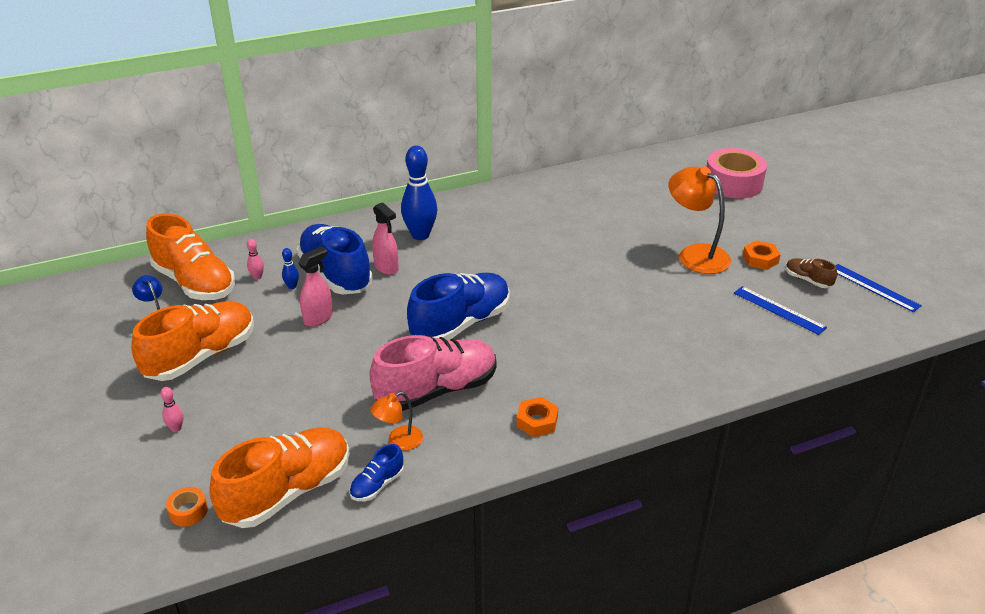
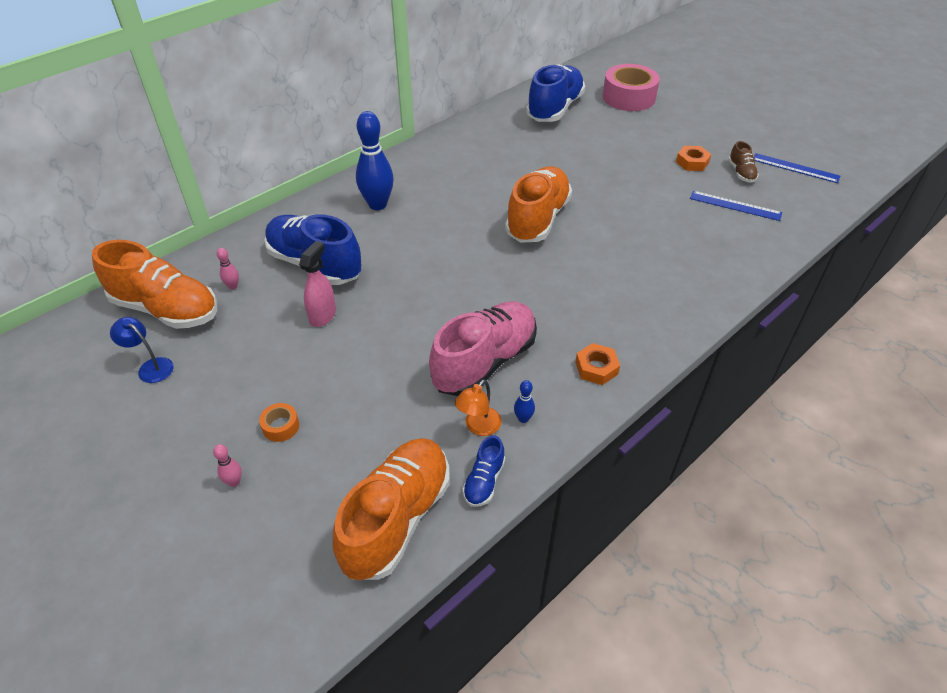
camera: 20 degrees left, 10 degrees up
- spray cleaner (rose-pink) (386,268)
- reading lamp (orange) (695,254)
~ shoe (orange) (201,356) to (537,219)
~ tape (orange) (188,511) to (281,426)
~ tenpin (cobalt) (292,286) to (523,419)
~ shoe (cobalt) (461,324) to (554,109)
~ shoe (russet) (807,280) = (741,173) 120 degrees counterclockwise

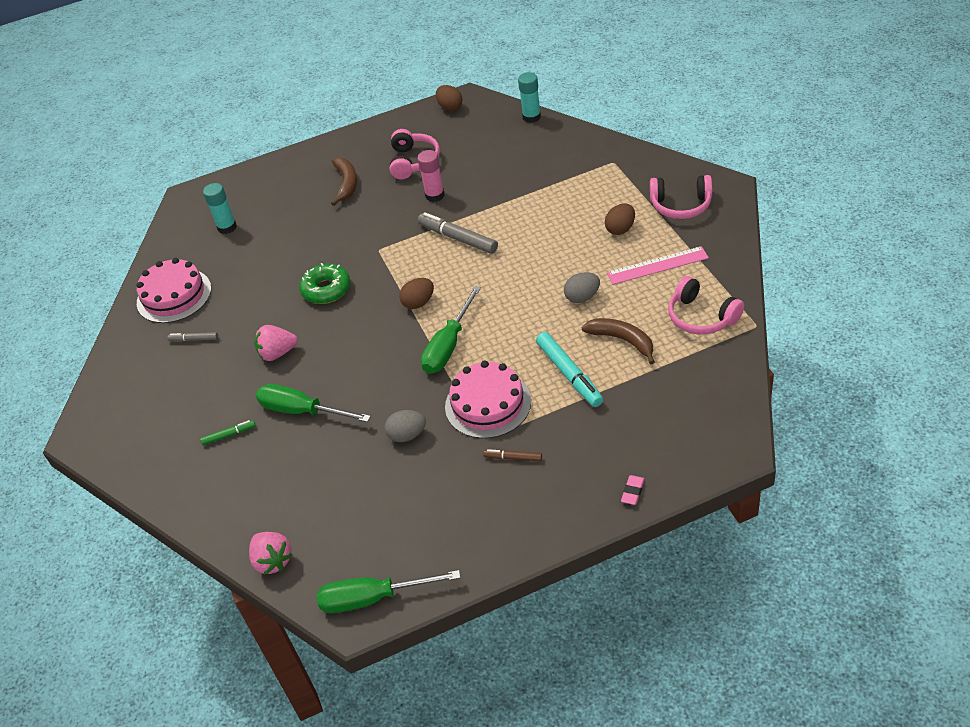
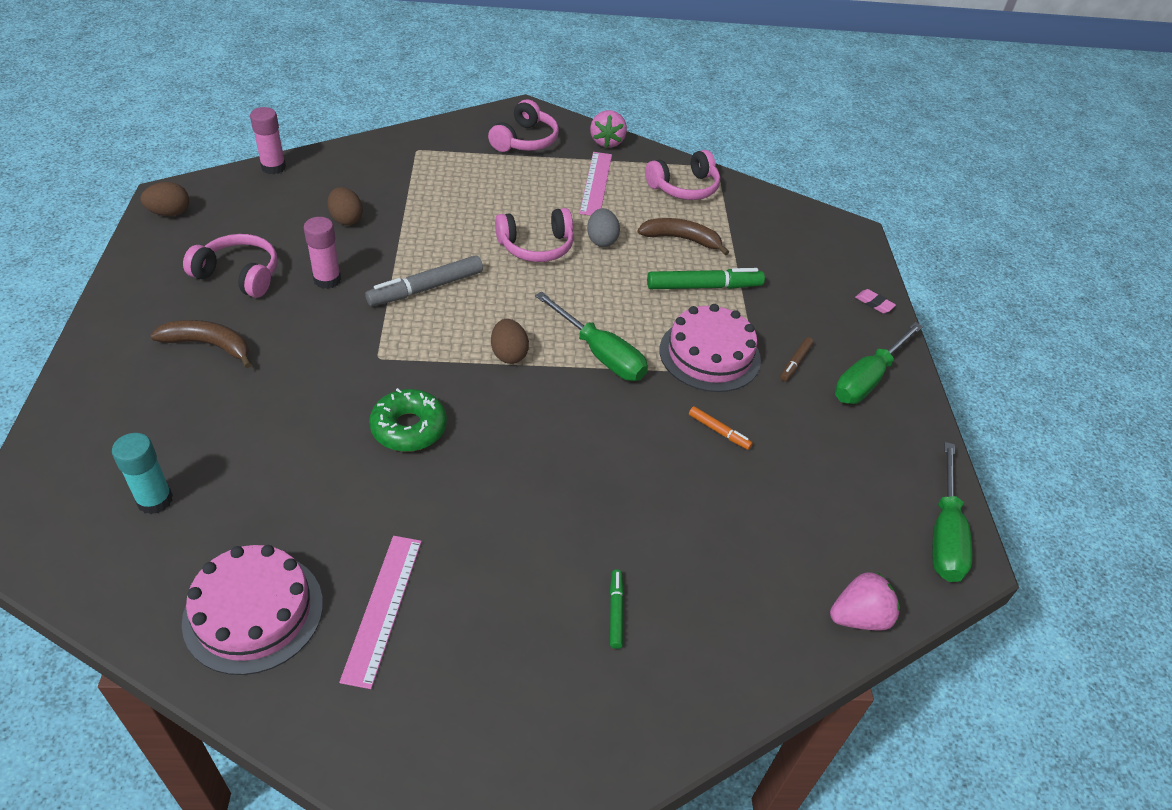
camera: 80 degrees left, 0 degrees up
+ headset (rose-pink) (536,246)
~ toy strawberry (rose-pink) (277,353) to (607,142)
~ hand screwdriver (emerald) (302,411) to (867,379)
~ egg (russet) (620,229) to (346,219)
~ felt pen (grey) (194,339) to measuring stick (rose-pink) (383,608)
~ egg (grey) (407,435) to felt pen (orange) (719,431)
~ glue stick (teal) (531,117) to glue stick (rose-pink) (273,167)
~ felt pen (teal) (569,374) to felt pen (emerald) (704,286)
~ banana fruit (russet) (622,340) = (681,239) 45 degrees clockwise

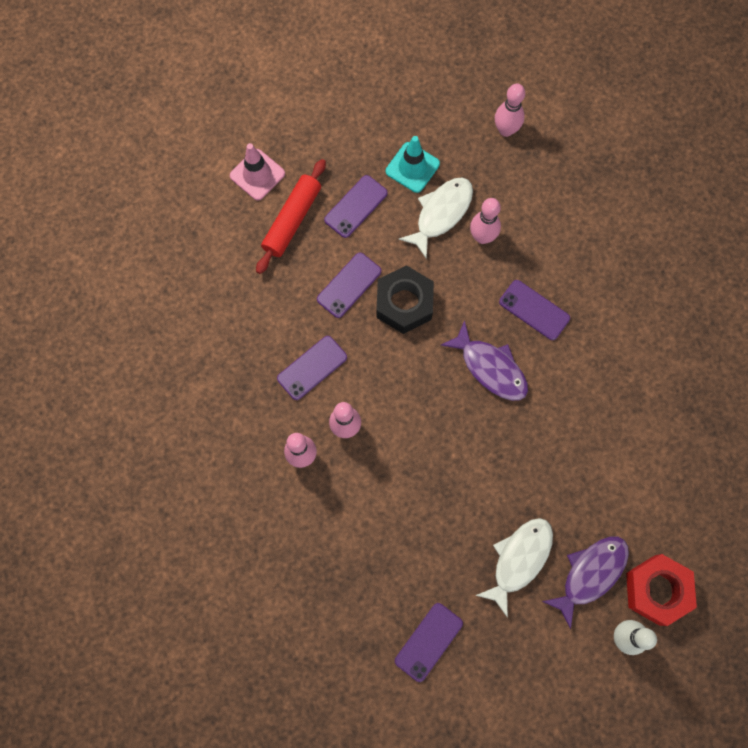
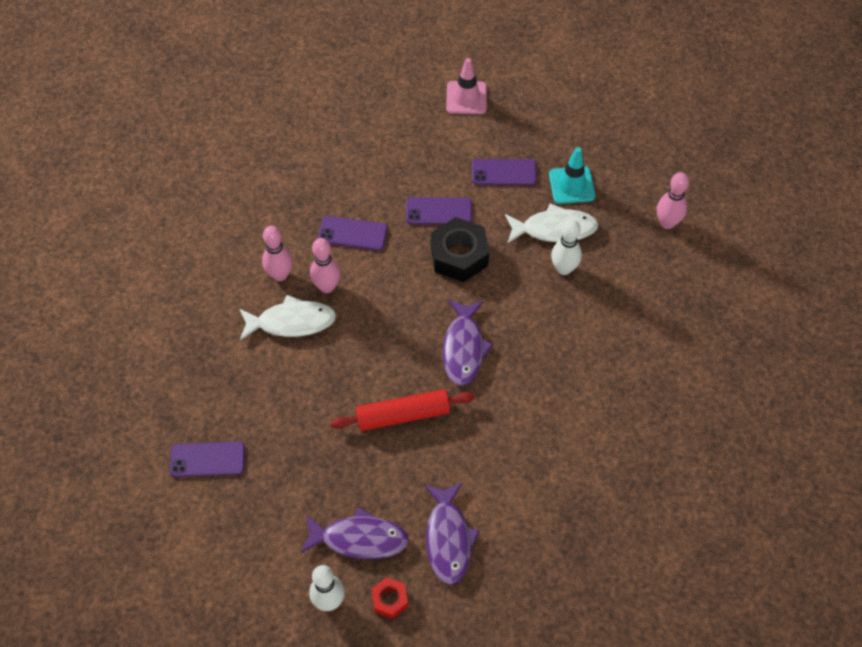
camera: 50 degrees right, 15 degrees down
- phone (violet) (534,310)
+ fish figure (violet) (448,538)
~ pastry roller (red) (292,220) to (403,415)
~ fish figure (white) (519,560) to (291,322)
~ tenpin (rose-pink) (482,237) to tenpin (white) (564,269)
~ hexagon nut (red) (656,590) = (390,600) x0.53

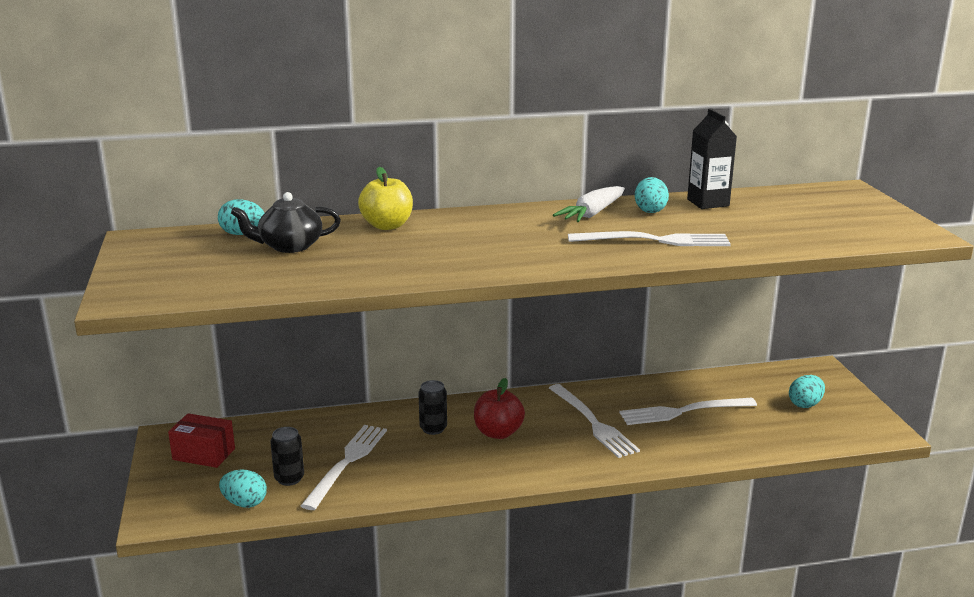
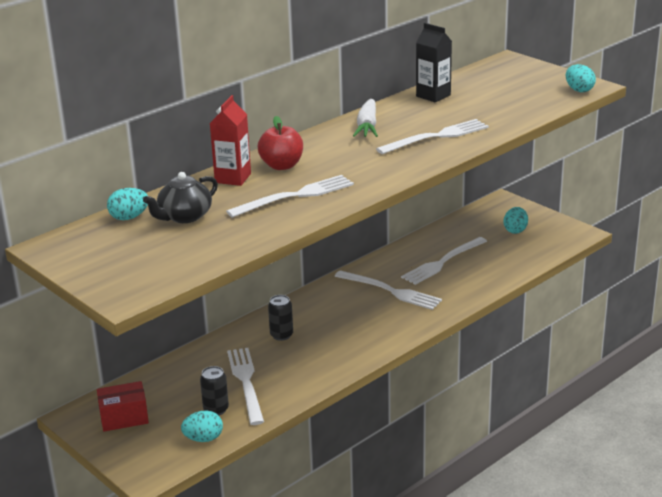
camera: 30 degrees left, 5 degrees up
+ dinner fork (white) (295,196)
~ apple (red) (498,433) to (282,166)
~ egg (teal) (650,210) to (579,90)
~ apple (golden) (387,226) to juice carton (red) (233,178)

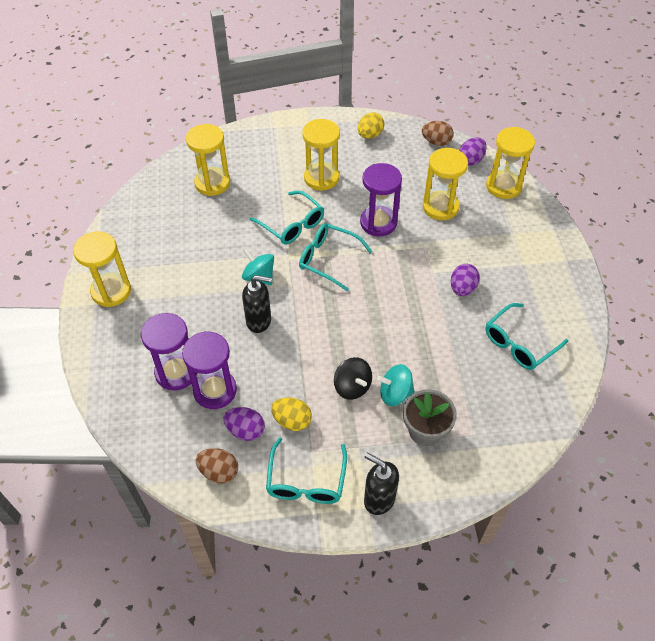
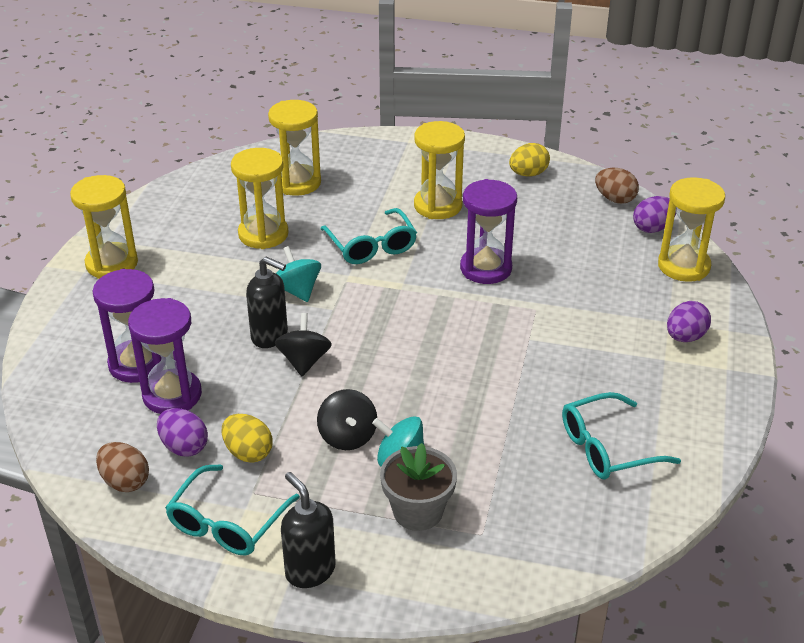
camera: 20 degrees right, 15 degrees down
- glasses (teal) (328,259)
+ spinning top (black) (304,361)
~ sandglass (golden) (440,207) to (263,234)
~ egg (violet) (462,288) to (685,337)

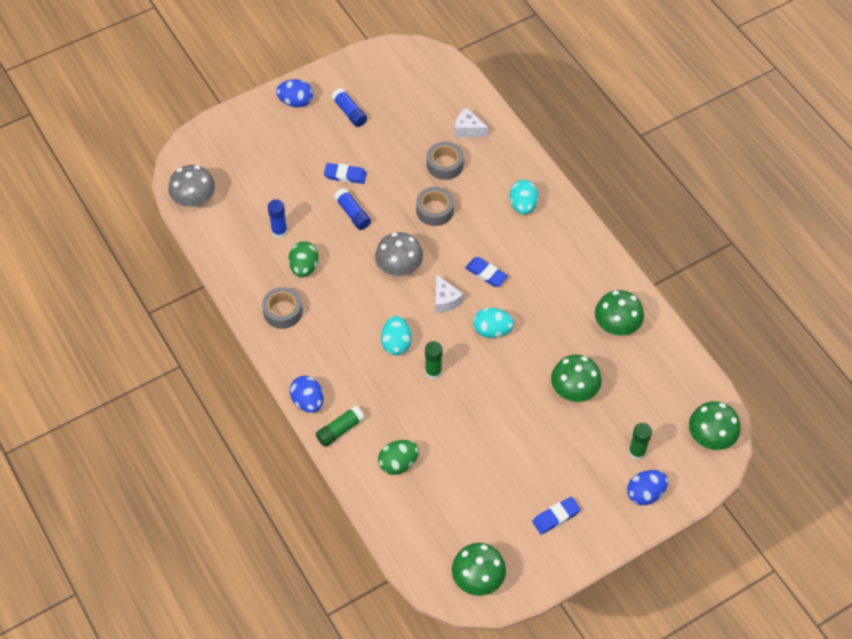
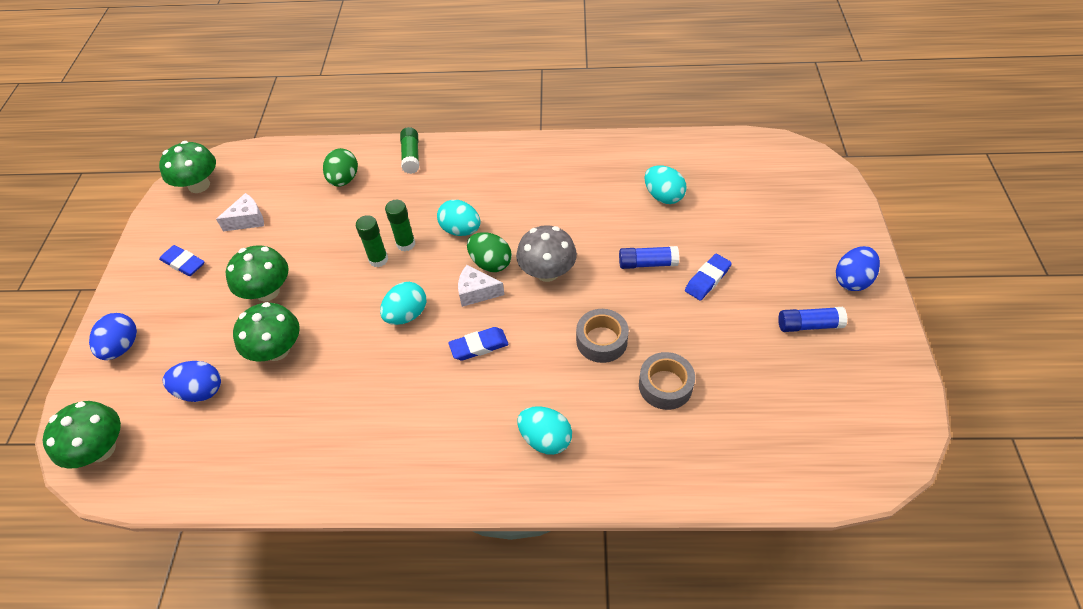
camera: 125 degrees right, 5 degrees down
- mushroom (grey) (194,200)
- tape (grey) (283,311)
~ egg (emerald) (304,267) to (490,263)
~ egg (cobalt) (308,401) to (201,391)
~ piece of cheese (white) (468,129) to (247,220)
~ mushroom (emerald) (616,326) to (267,291)
~ glue stick (emerald) (637,452) to (378,259)
~ glue stick (cobalt) (279,231) to egg (teal) (663,196)
~ gum eraser (cobalt) (556,517) = (183,263) 60 degrees counterclockwise

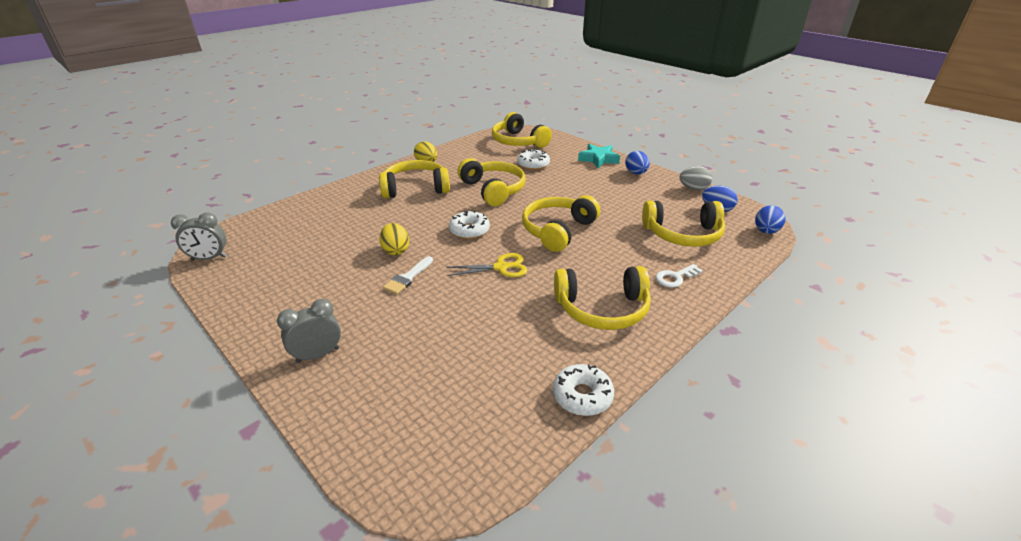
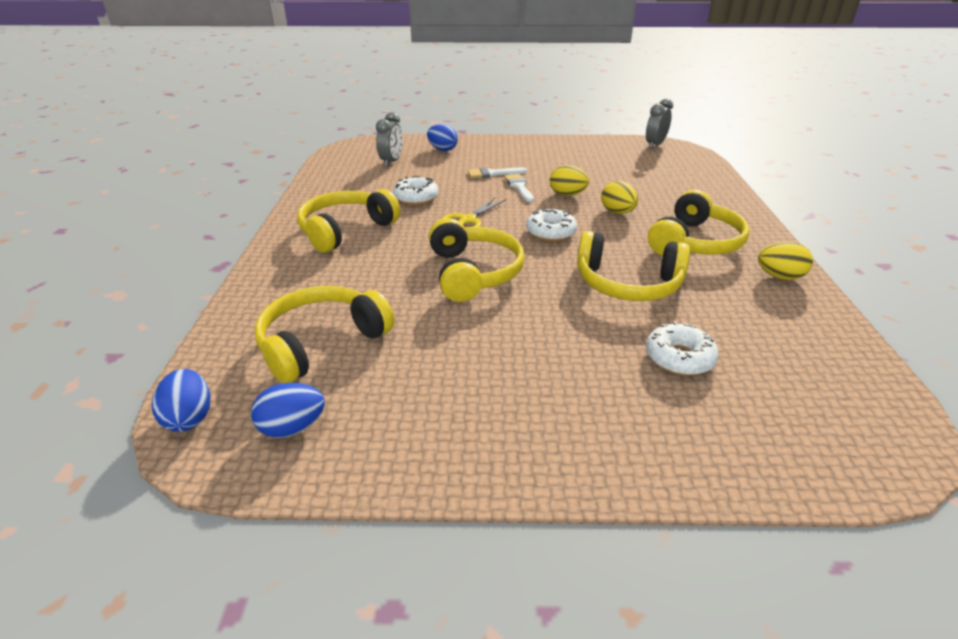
camera: 135 degrees right, 0 degrees up
- headset (golden) (518,141)
- star (teal) (598,159)
- door key (white) (675,277)
- egg (grey) (693,189)
+ brush (white) (493,173)
+ egg (golden) (617,212)
~ alarm clock (grey) (318,355) to (391,162)
~ doughnut (white) (582,396) to (416,198)
~ egg (cobalt) (636,173) to (442,149)

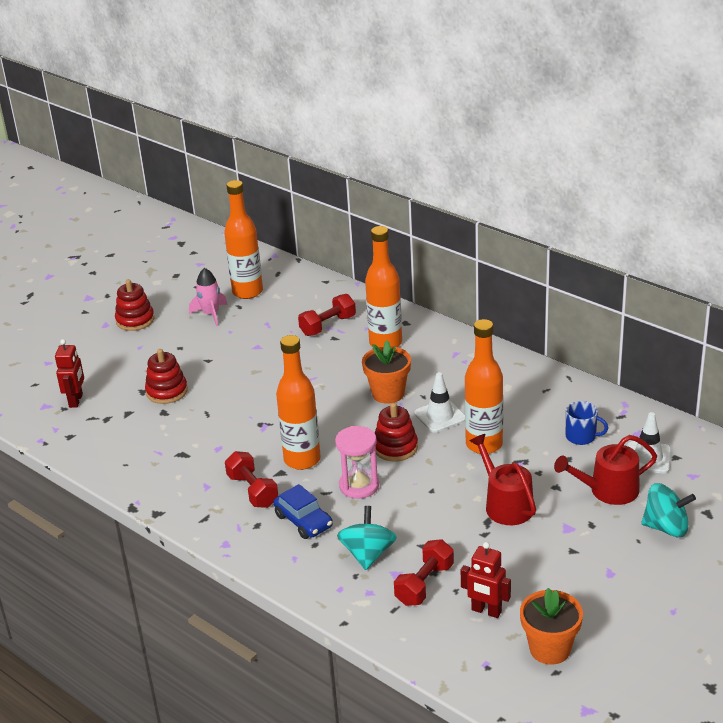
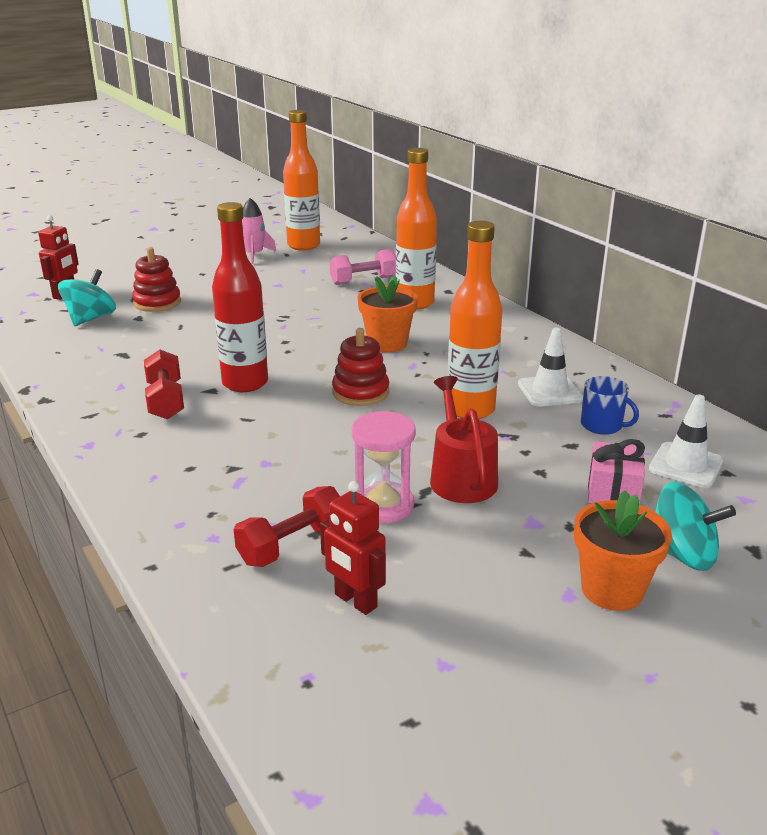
camera: 15 degrees right, 5 degrees down
- ring stacker (red) (135,320)
- car (cobalt) (303,521)
~ sandglass (rose-pink) (359,485) to (383,505)
~ spinning top (teal) (368,554) to (90,318)
~ road cone (white) (440,416) to (549,391)
~ flower pot (orange) (550,649) to (612,590)
~ watering pot (red) (608,490) to gift (rose-pink) (613,491)
~ drink bottle (orange) (302,460) to drink bottle (red) (245,383)
~ dumbbell (red) (328,325) to dumbbell (rose-pink) (363,280)

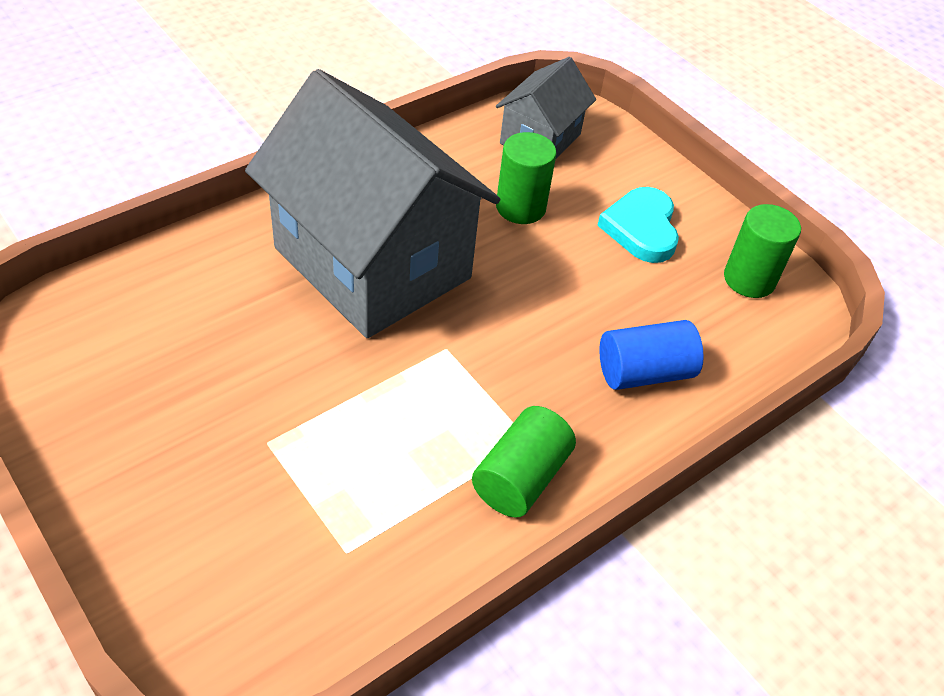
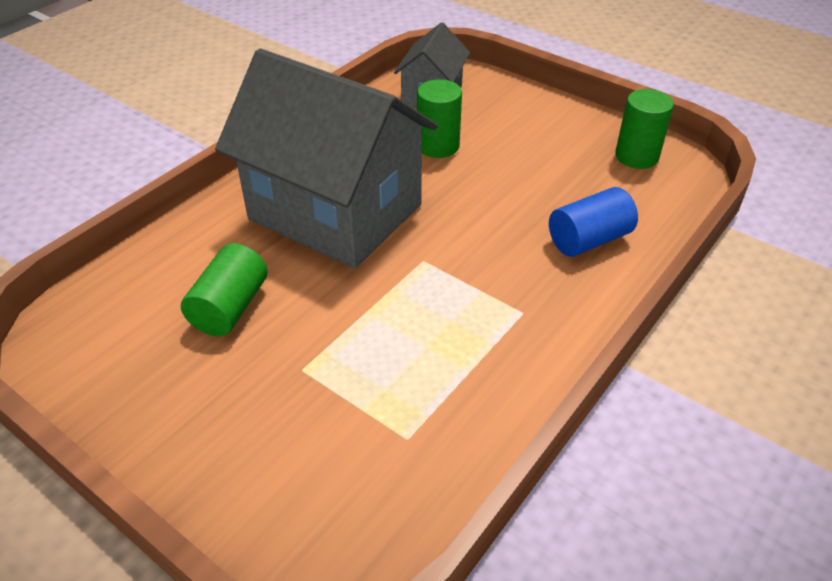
camera: 10 degrees left, 5 degrees down
- love heart (teal) (641,228)
~ cylinder shape (emerald) (520,478) to (230,307)

